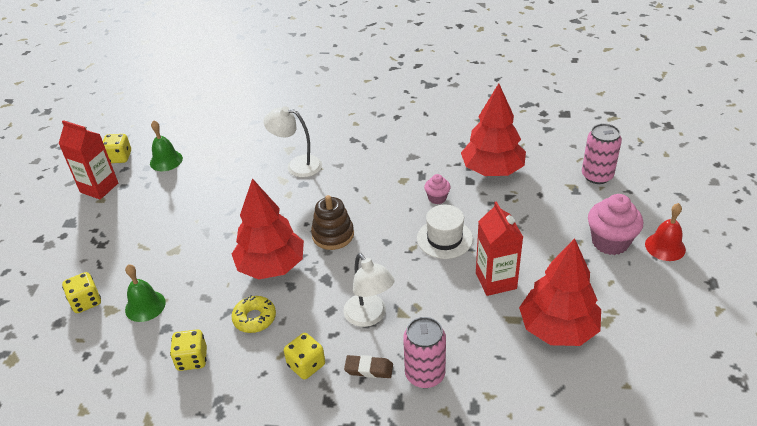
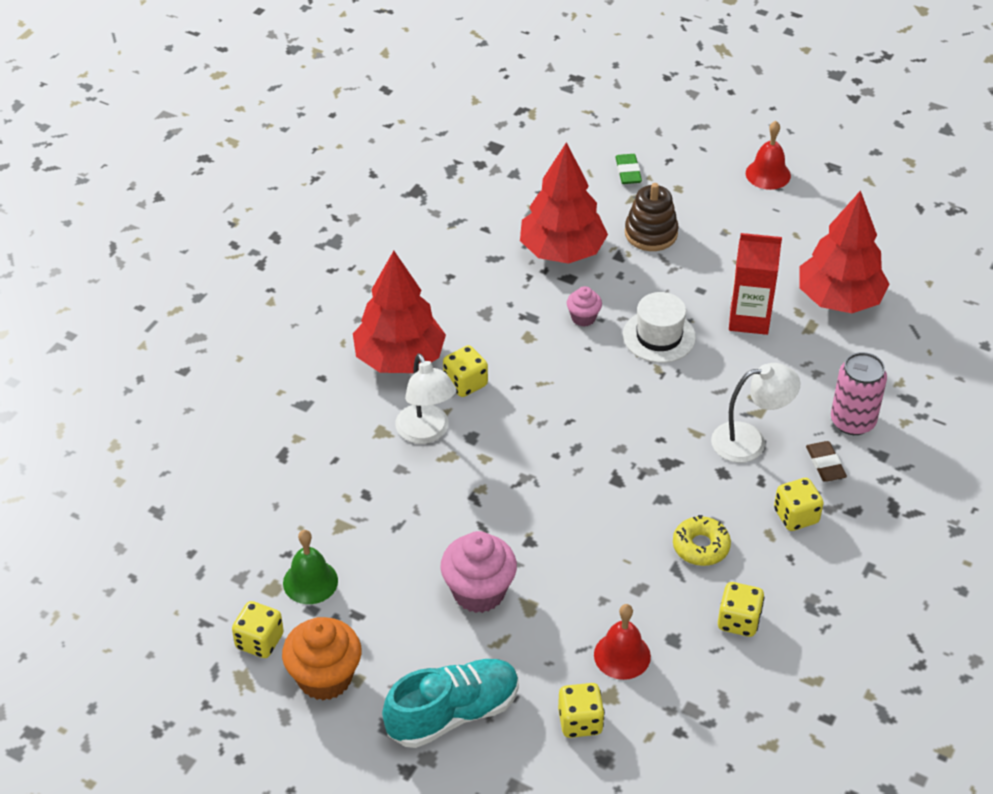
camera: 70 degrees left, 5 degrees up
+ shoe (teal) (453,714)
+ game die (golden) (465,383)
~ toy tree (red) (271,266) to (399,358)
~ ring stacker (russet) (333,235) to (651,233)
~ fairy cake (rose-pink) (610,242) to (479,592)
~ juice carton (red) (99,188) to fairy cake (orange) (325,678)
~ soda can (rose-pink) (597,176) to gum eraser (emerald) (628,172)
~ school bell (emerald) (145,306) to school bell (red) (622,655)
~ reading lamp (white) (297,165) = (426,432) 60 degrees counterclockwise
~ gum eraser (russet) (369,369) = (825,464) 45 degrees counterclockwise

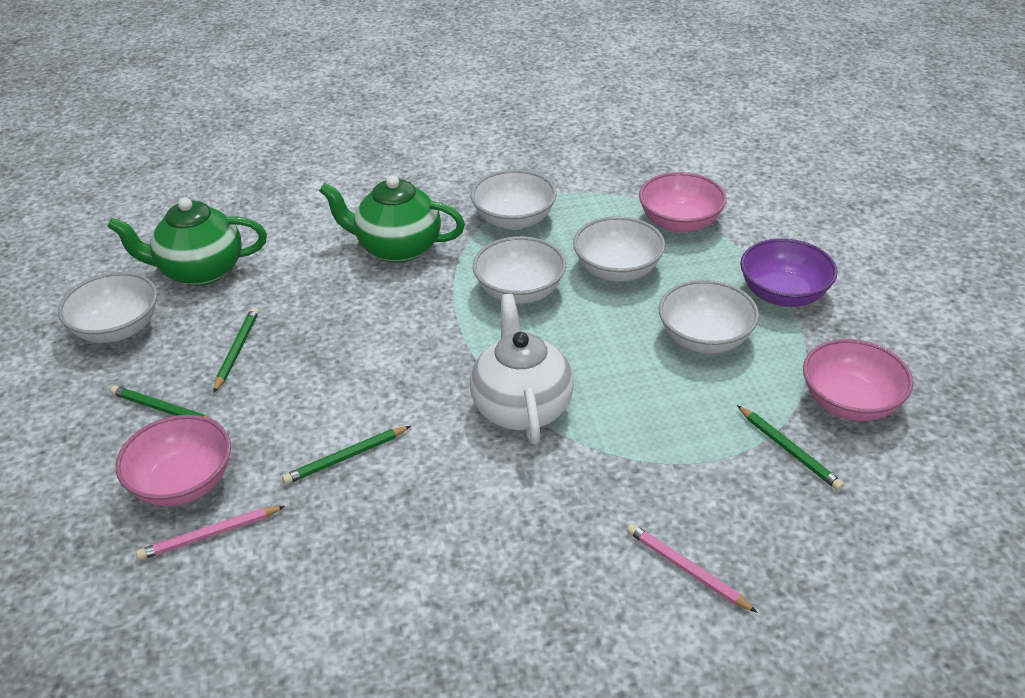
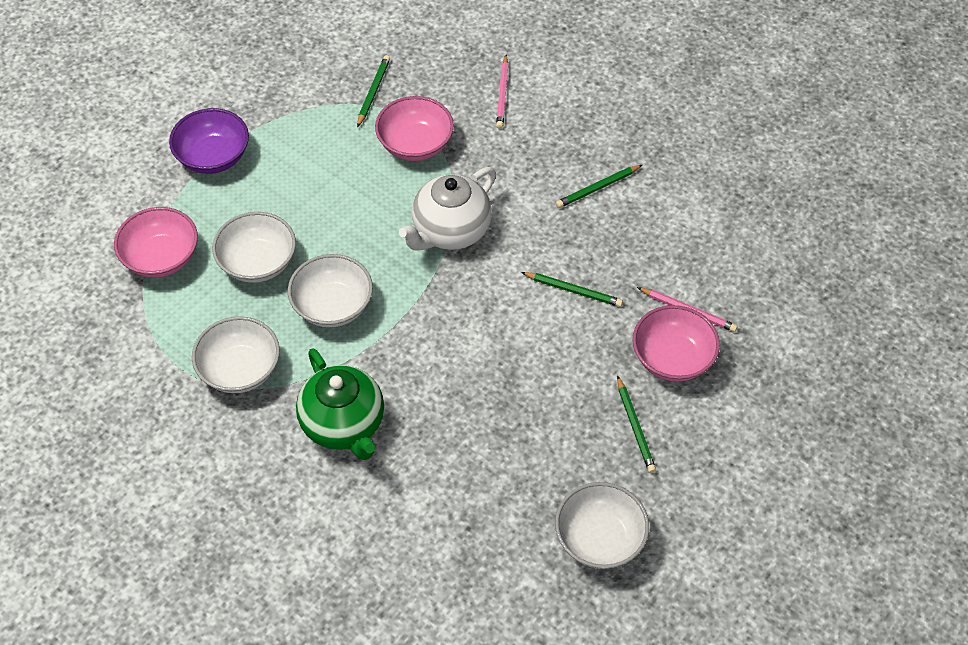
camera: 130 degrees left, 15 degrees up
- tea pot (emerald) (200,271)
- serving bowl (white) (705,338)
~ pencil (emerald) (237,351) to (597,188)
~ serving bowl (rose-pink) (850,402) to (415,144)

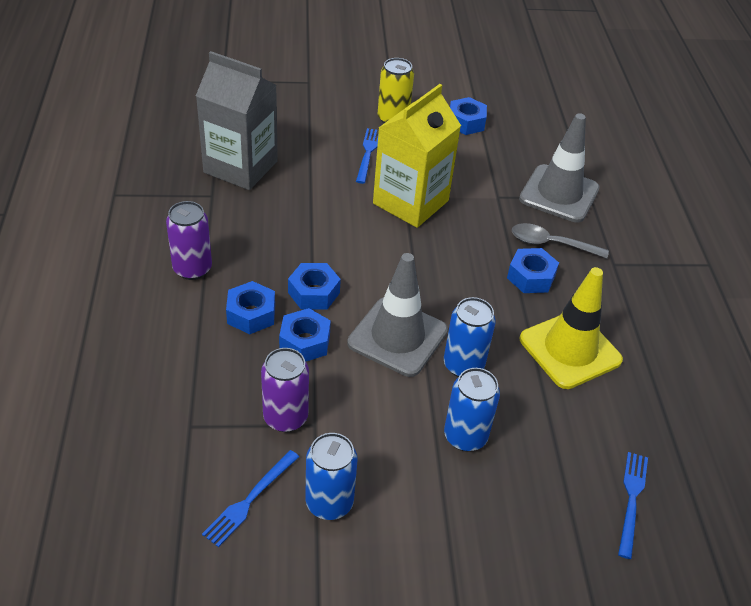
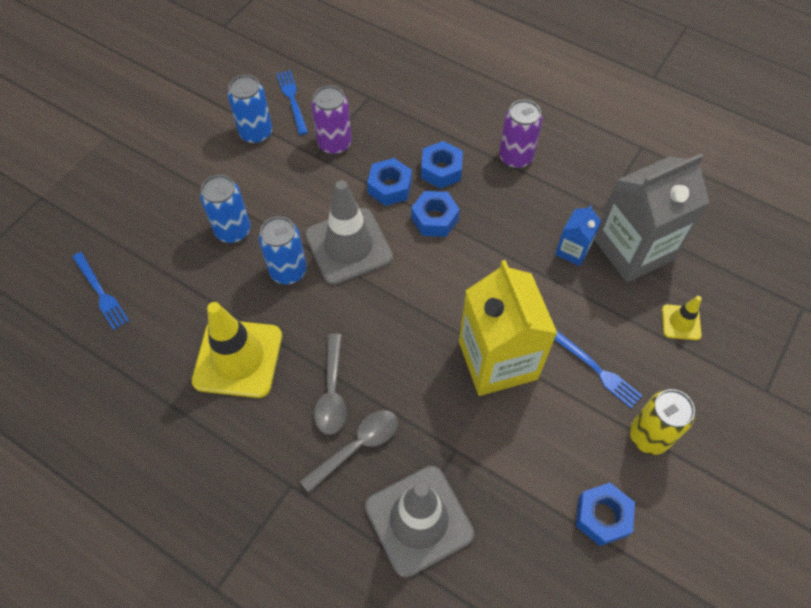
camera: 130 degrees right, 15 degrees up
+ juice carton (cobalt) (572,250)
+ road cone (golden) (681,322)
~ hexagon nut (cobalt) (531,277) to spoon (grey) (332,392)

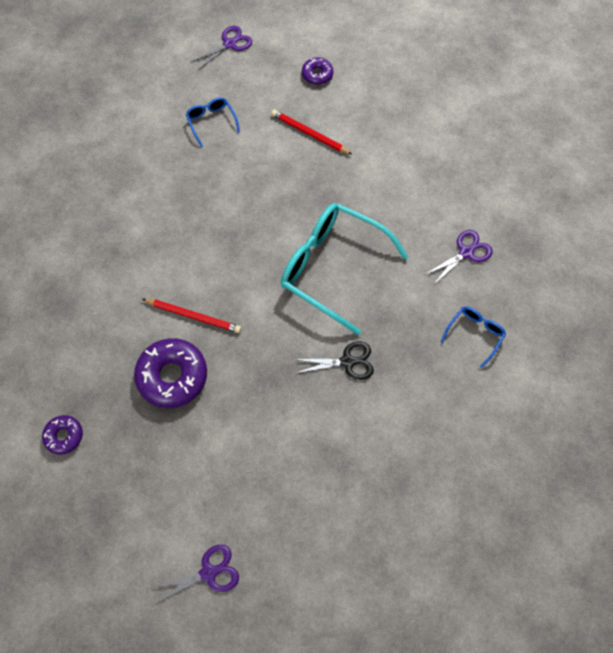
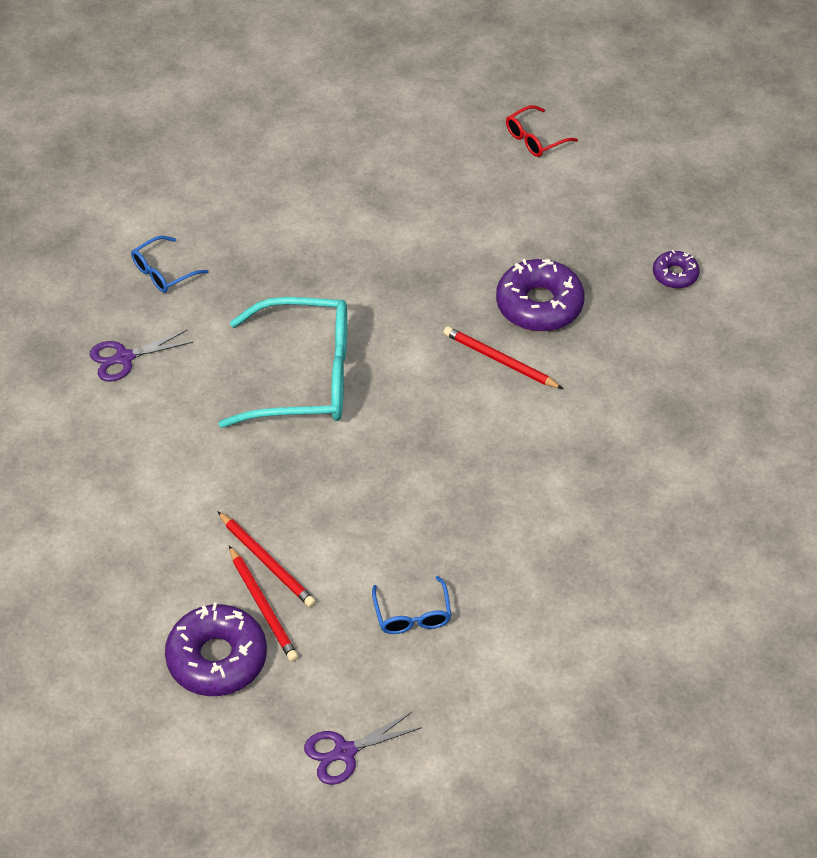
camera: 165 degrees left, 15 degrees down
- pair of scissors (black) (347,362)
+ pencil (red) (263,606)
~ pair of scissors (violet) (208,573) to glasses (red) (534,139)
~ glasses (teal) (332,268) = (305,377) 45 degrees counterclockwise
~ doughnut (violet) (317,74) = (217,658) x1.87

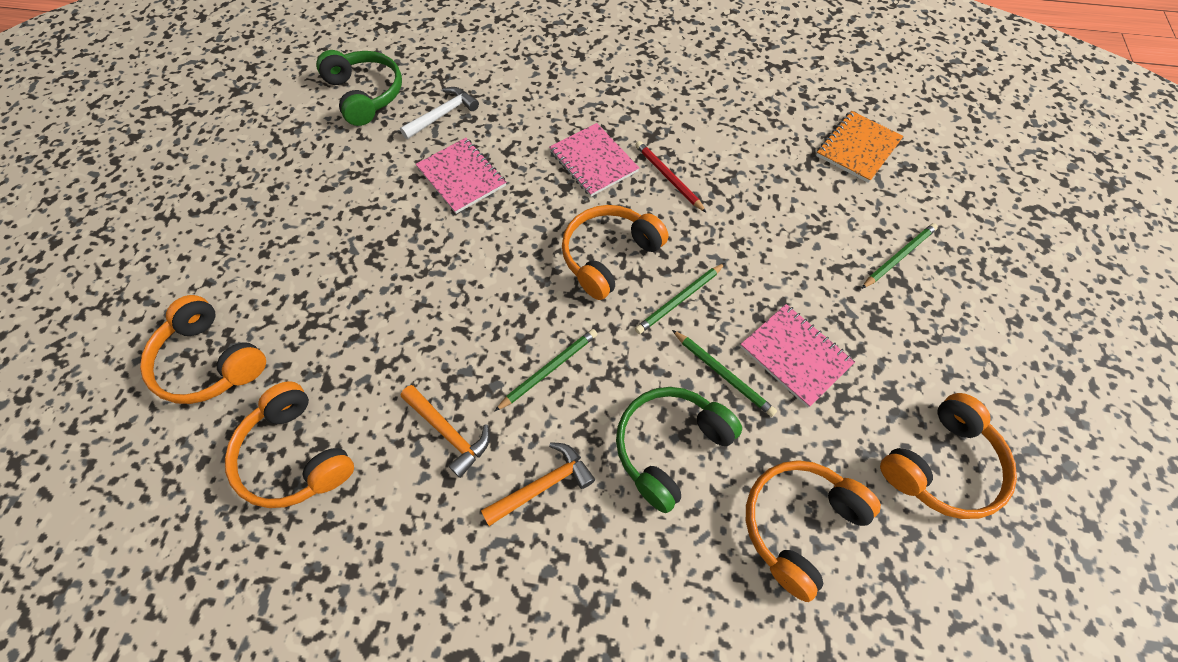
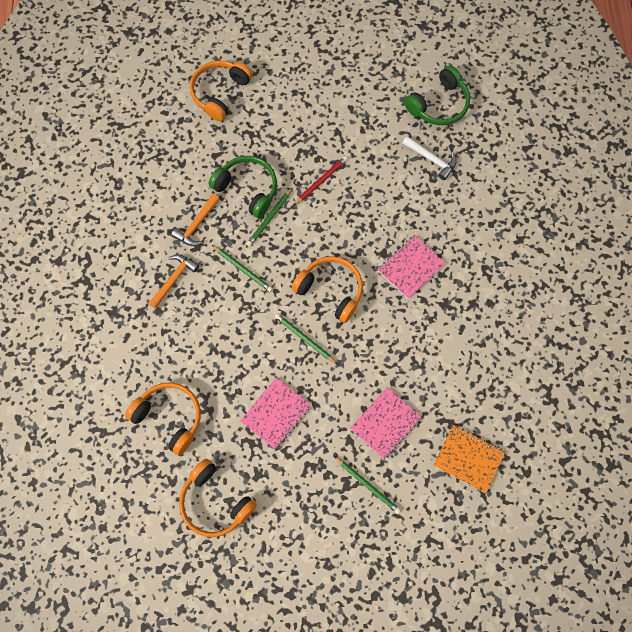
camera: 80 degrees right, 10 degrees up
- headset (orange) (295,455)
~ exercise book (rose-pink) (462,177) to (385,423)
~ headset (emerald) (670,447) to (247,189)
~ pencil (red) (668,177) to (321,181)
~ pencil (emerald) (723,374) to (269,218)
~ hammer (orange) (543,485) = (174,279) 105 degrees counterclockwise

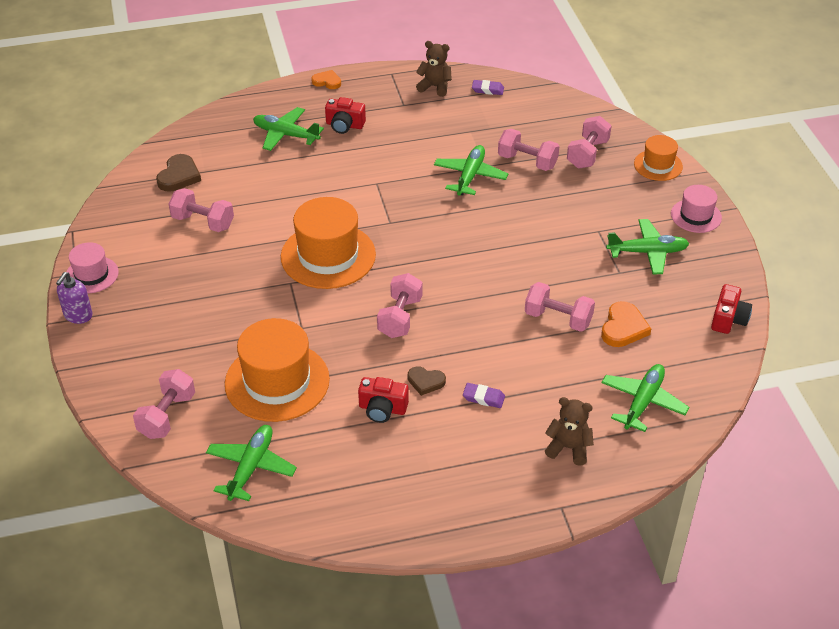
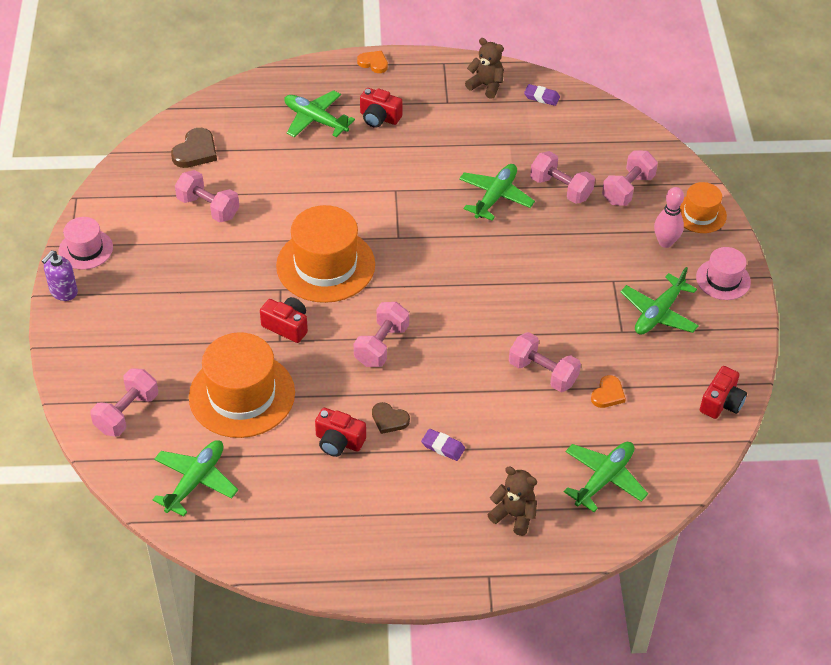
camera: 10 degrees right, 5 degrees up
+ photo camera (red) (287,326)
+ tenpin (rose-pink) (665,242)
~ toy plane (emerald) (647,252) = (658,313) 120 degrees clockwise
~ love heart (orange) (623,328) = (608,394) x0.66

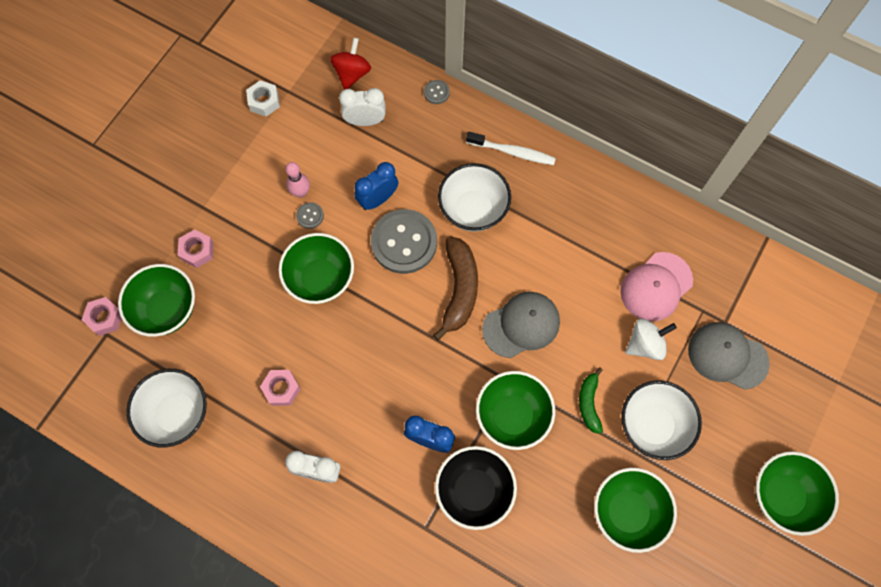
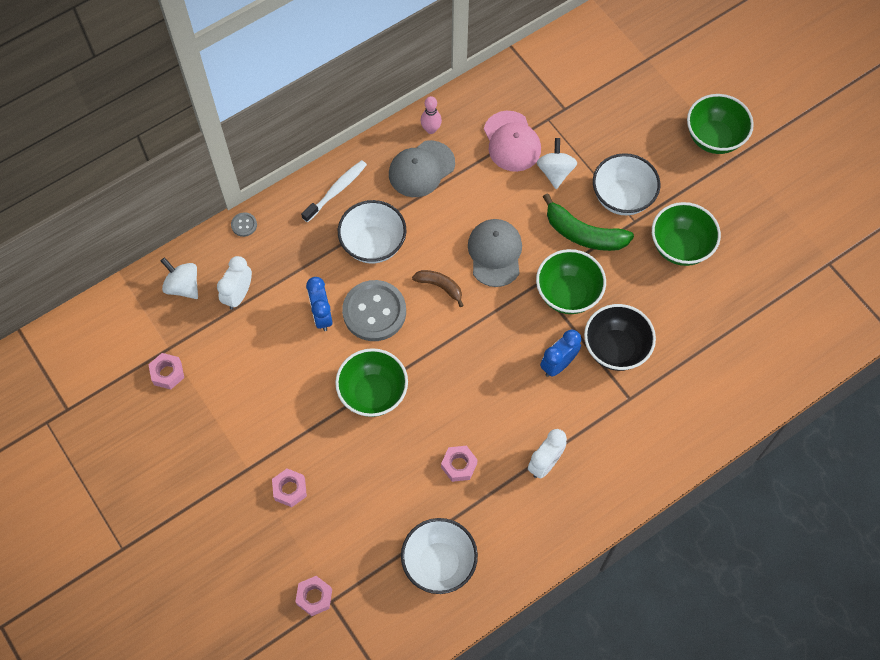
camera: 65 degrees left, 5 degrees down
- serving bowl (emerald) (167,310)
- shirt button (grey) (310,216)
~ tenpin (rose-pink) (301,192) to (431,129)
~ peaked cap (grey) (727,356) to (421,169)
~ hexagon nut (white) (264,101) to hexagon nut (rose-pink) (167,373)
~ spinning top (red) (352,74) to spinning top (white) (183,286)
~ banana fruit (russet) (459,289) = (440,287) x0.59
~ banana fruit (emerald) (589,403) = (583,233) x1.70

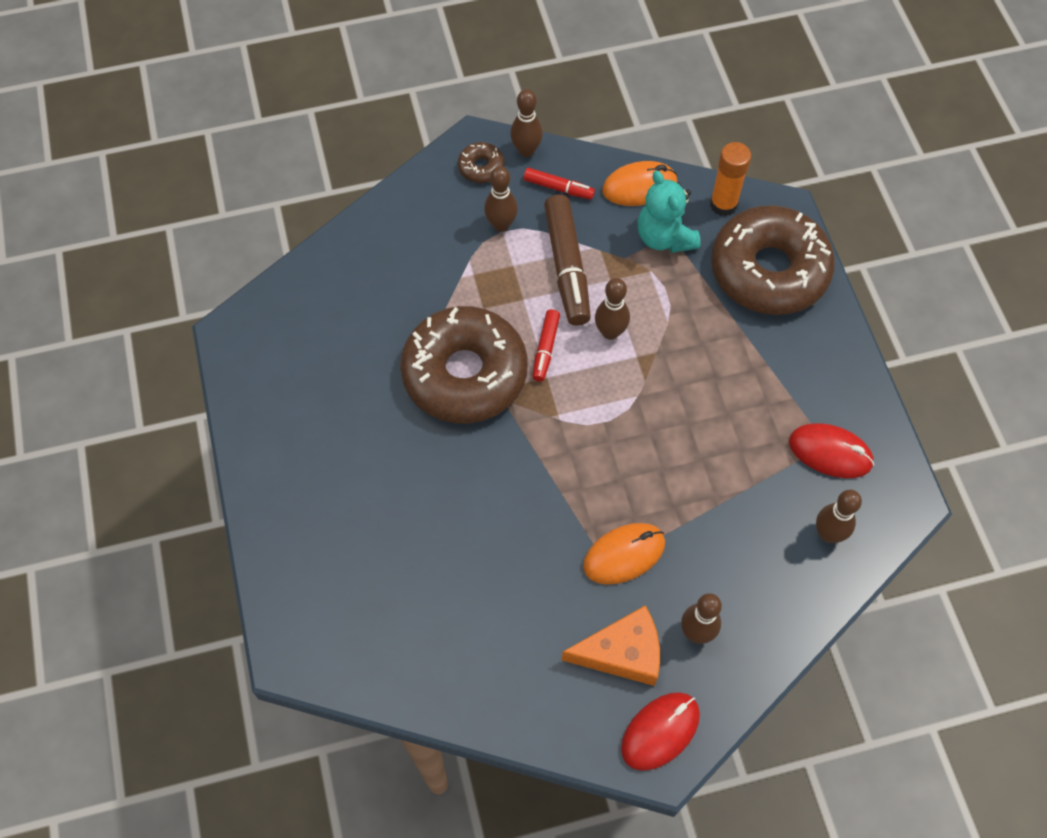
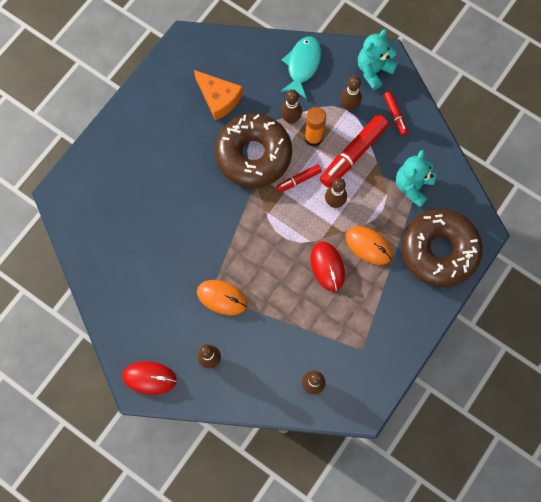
camera: 50 degrees right, 10 degrees up
+ fish figure (teal) (302,65)
~ tenpin (russet) (526,150) to (290,119)
~ piece of cheese (orange) (622,653) to (219,98)
~ mouse (orange) (639,186) to (368,246)
~ glue stick (orange) (723,204) to (313,138)
~ mouse (red) (830,452) to (327,266)
~ doughnut (russet) (481,167) to teddy bear (teal) (373,70)
~ felt pen (russet) (567,267) to felt pen (red) (353,154)

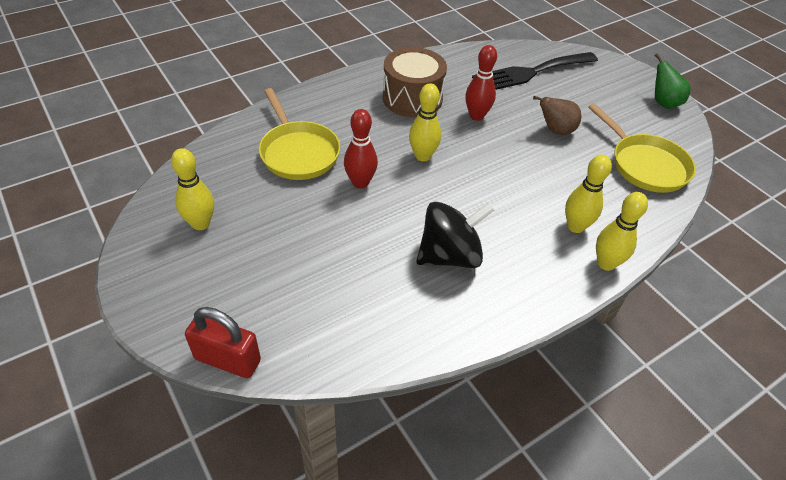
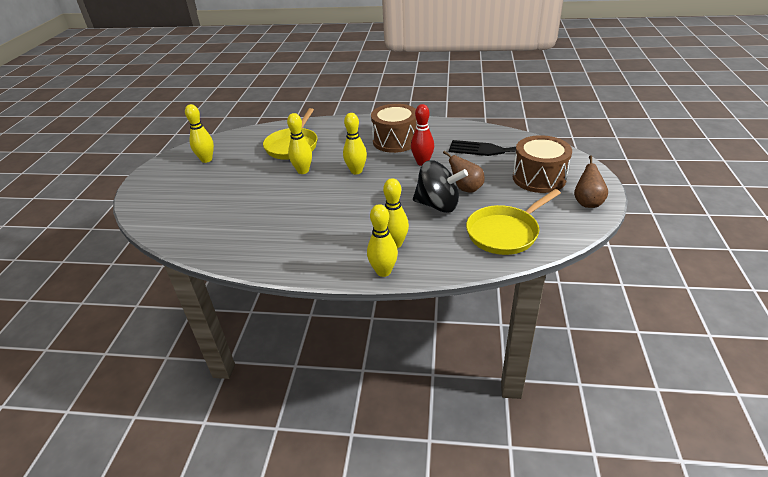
camera: 45 degrees right, 10 degrees down
- padlock (red) (227,359)
+ drum (russet) (539,178)
~ spinning top (black) (449,255) to (438,205)
~ tenpin (red) (360,182) to tenpin (golden) (303,171)
~ toy pear (emerald) (663,103) to toy pear (russet) (587,202)
~ skillet (golden) (645,165) = (505,232) 45 degrees clockwise

